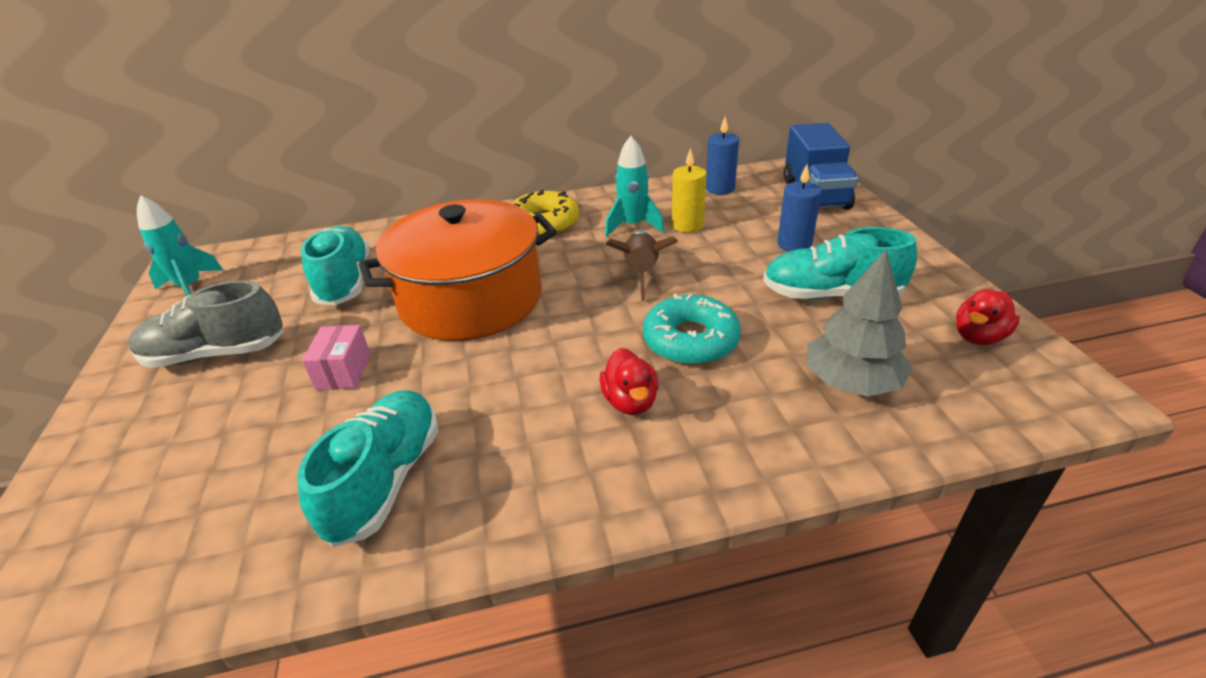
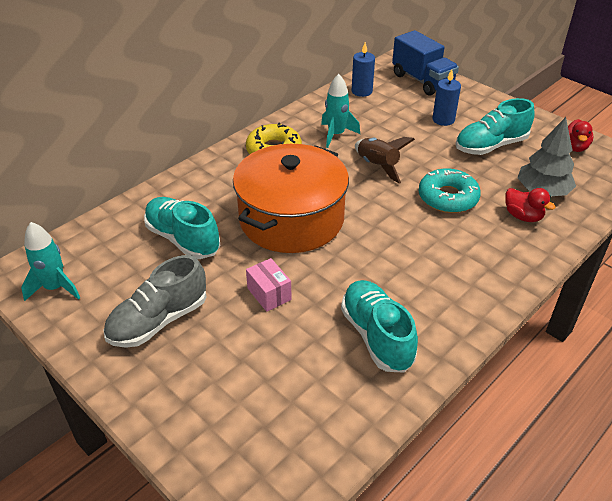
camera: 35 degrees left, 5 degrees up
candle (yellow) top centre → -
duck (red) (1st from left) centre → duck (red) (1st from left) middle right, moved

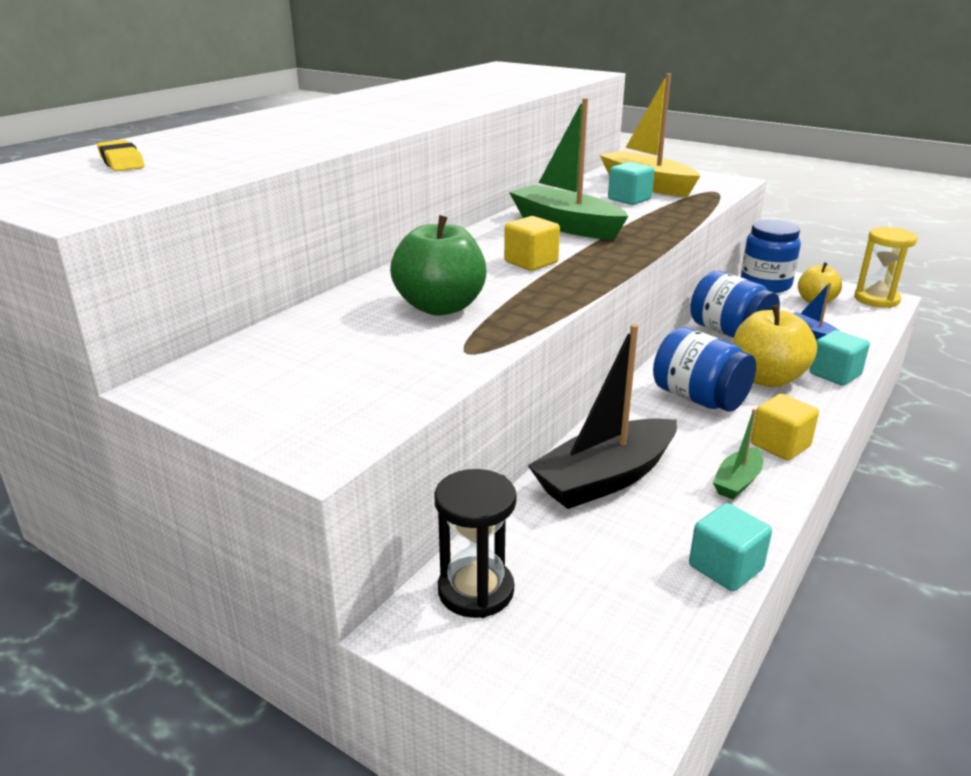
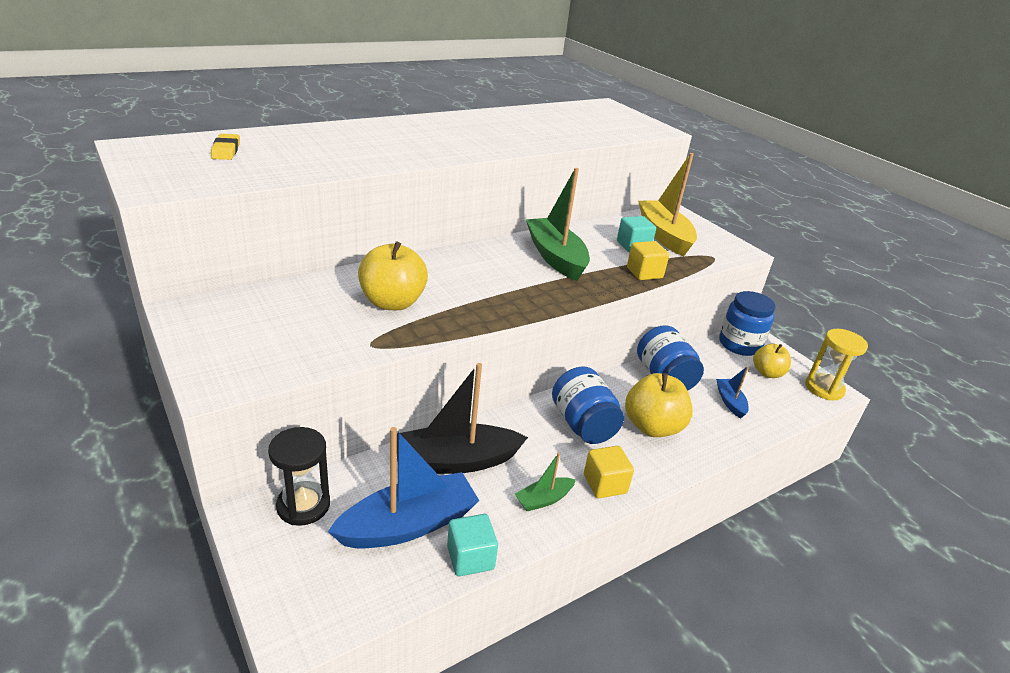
camera: 20 degrees right, 5 degrees up
cube (turquoise) (3rd from left) middle right → -
- → boat (blue) (1st from left) bottom centre
cube (yellow) (1st from left in the first image) top centre → cube (yellow) (2nd from left) centre, moved
apple (green) centre → apple (yellow) (1st from left) centre

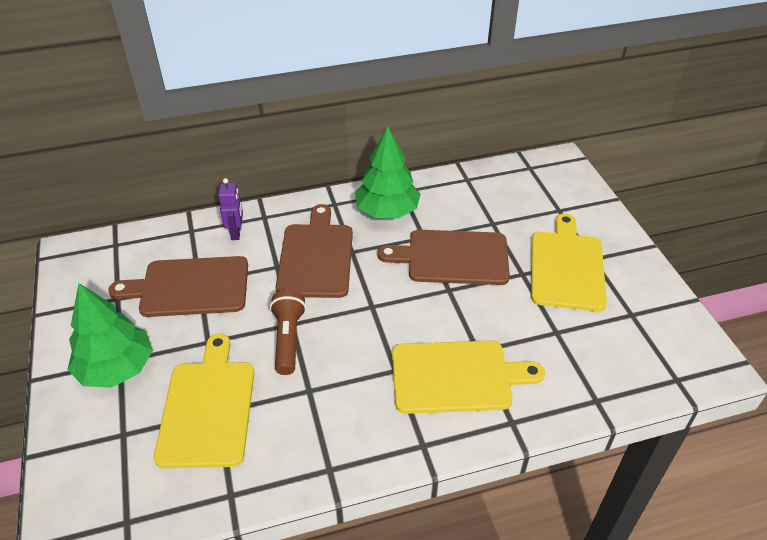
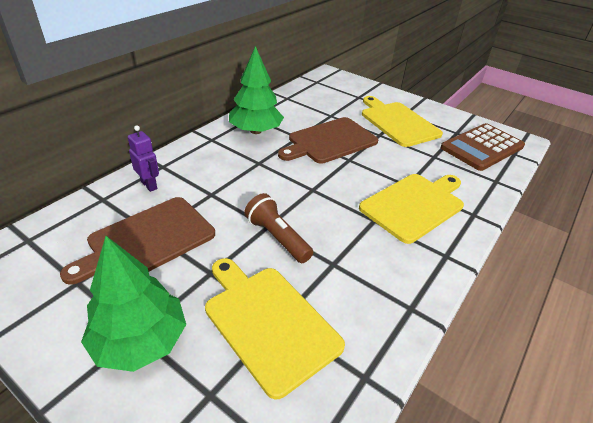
camera: 40 degrees left, 5 degrees down
cutting board (brown) (2nd from left) centre → -
- → calculator (brown) middle right

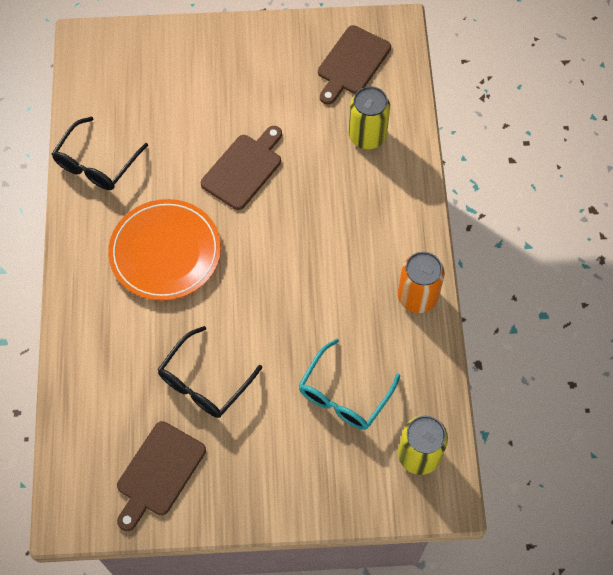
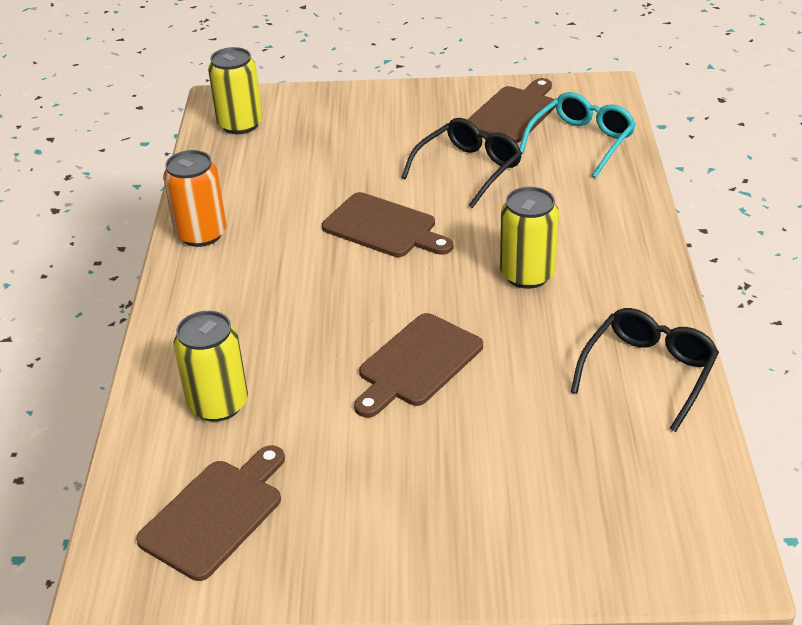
camera: 175 degrees left, 25 degrees down
- → cutting board (brown) (2nd from left) centre
glasses (turquoise) bottom centre → glasses (turquoise) top right, moved
plate (orange) middle left → can (yellow) (3rd from left) centre

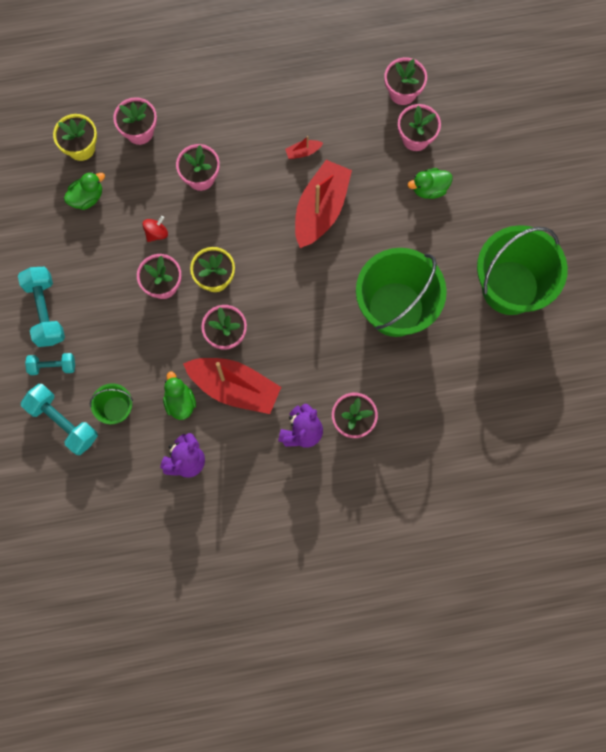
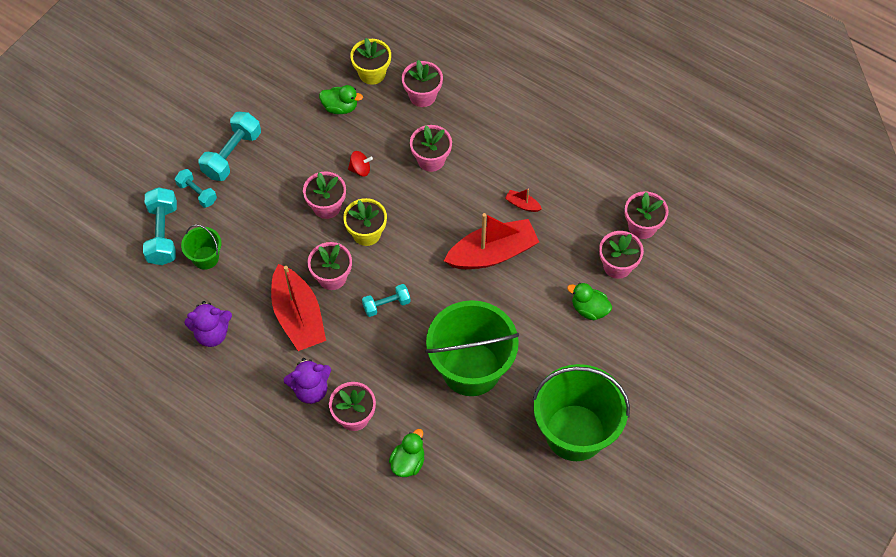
camera: 45 degrees right, 15 degrees down
- → dumbbell (turquoise) (4th from left) centre
duck (green) (2nd from left) middle left → duck (green) (2nd from left) bottom centre, moved

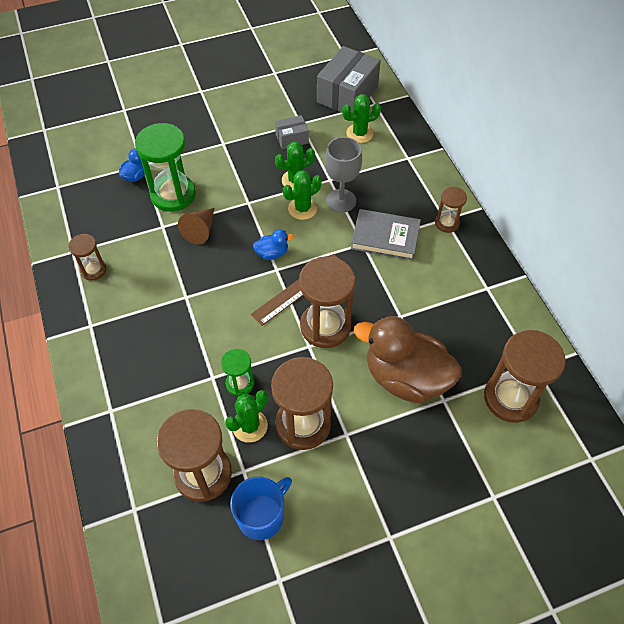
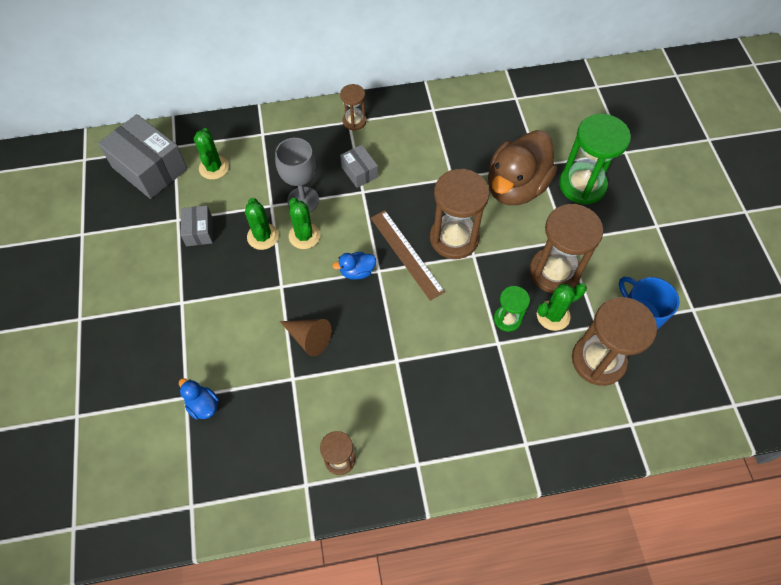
camera: 80 degrees left, 5 degrees up
hourglass (brown) (6th from left) middle right → -
hourglass (green) (1st from left in the first image) top left → hourglass (green) (2nd from left) top right, moved
book (grey) centre → box (grey) (3rd from left) top centre
cactus (green) (1st from left in the first image) bottom centre → cactus (green) (4th from left) middle right, 75 degrees counterclockwise
duck (blue) (2nd from left) centre, 105 degrees counterclockwise

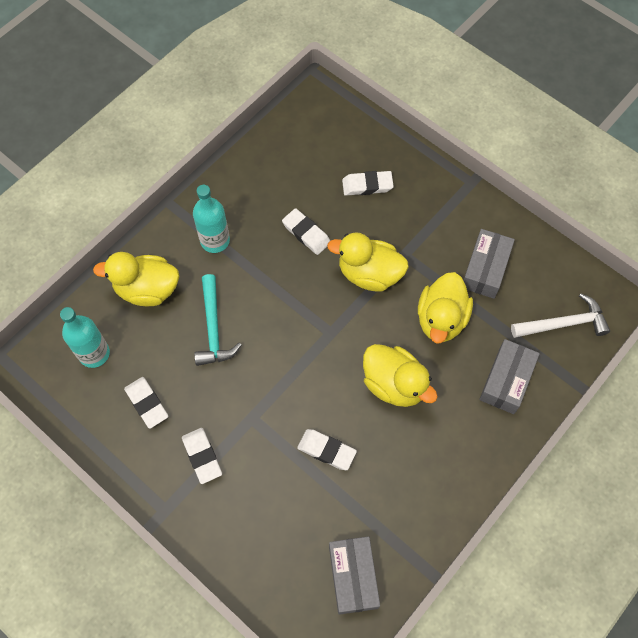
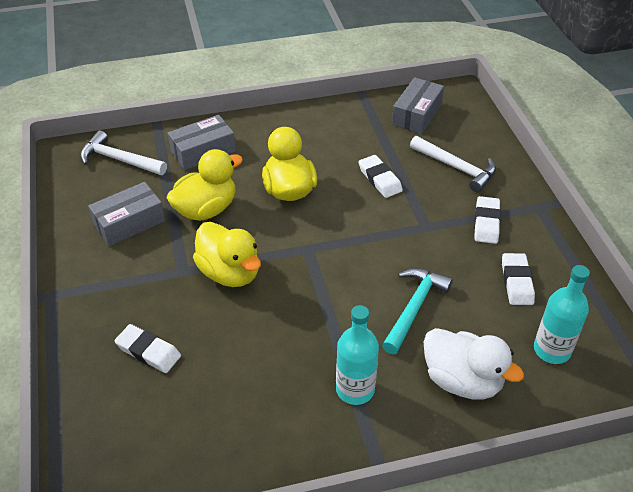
camera: 145 degrees left, 20 degrees down
eraser (white) (3rd from left) centre → -
- → hammer (white) (2nd from left) middle right
duck (yellow) (1st from left) middle left → duck (white) bottom right

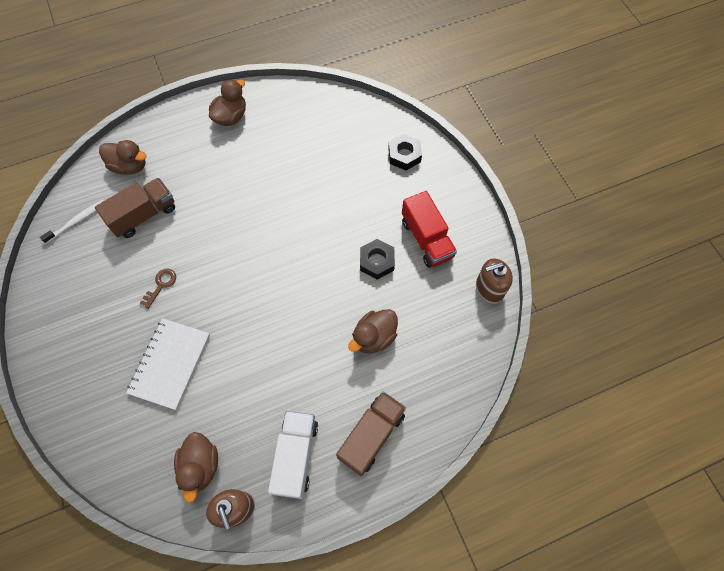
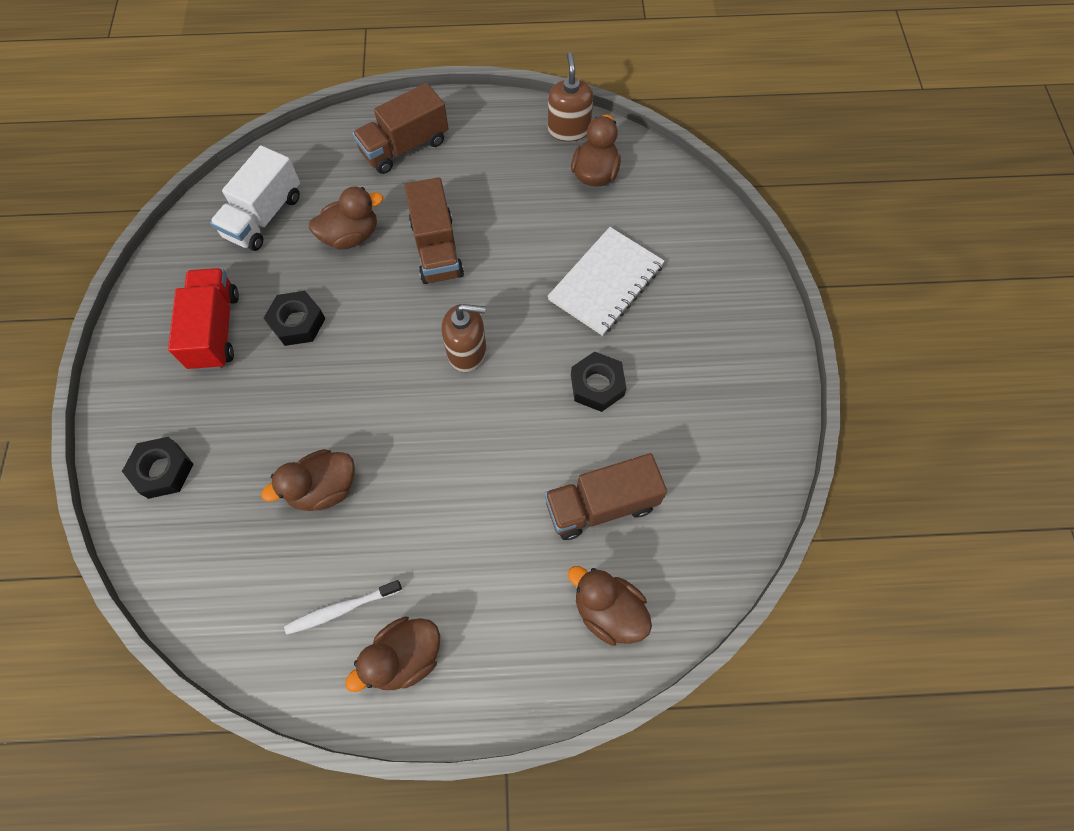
camera: 160 degrees left, 0 degrees up
- → duck (brown) (1st from left) middle left
- → truck (brown) (2nd from left) top centre
toothbrush (white) middle left → toothbrush (white) bottom left, moved
truck (white) bottom centre → truck (white) top left, moved
soap dispenser (brown) (2nd from left in the first image) middle right → soap dispenser (brown) (1st from left) centre, moved
key (brown) middle left → nut (black) (3rd from left) centre

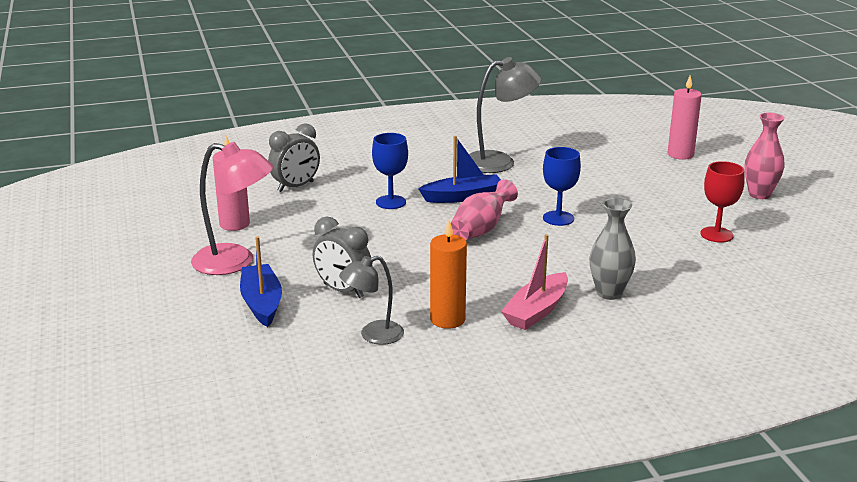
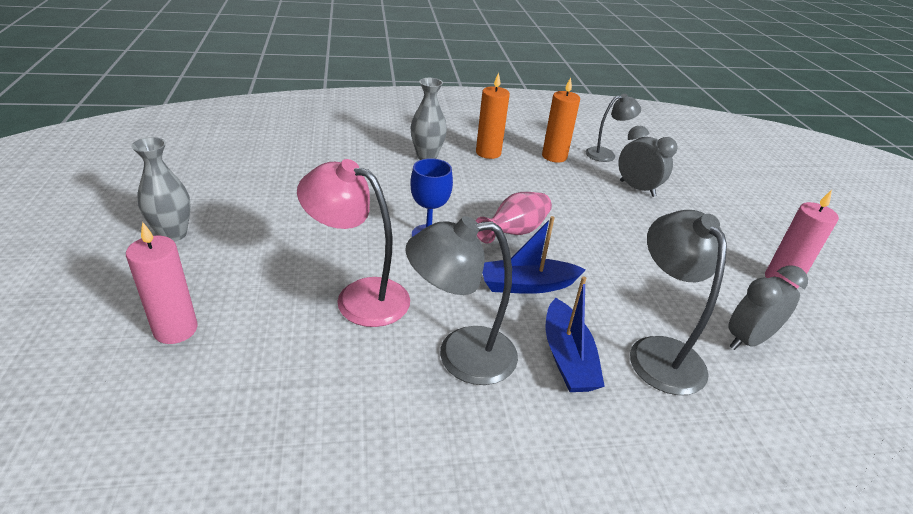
camera: 175 degrees left, 10 degrees up
goblet (blue) (1st from left) centre → -
goblet (red) middle right → -
- → lamp (grey) (3rd from left) middle right
lamp (pink) middle left → lamp (pink) centre, moved
boat (blue) (1st from left in the first image) middle left → boat (blue) (2nd from left) centre, moved
boat (pink) centre → candle (orange) (1st from left) top centre
vase (pink) (2nd from left) top right → vase (grey) (1st from left) middle left

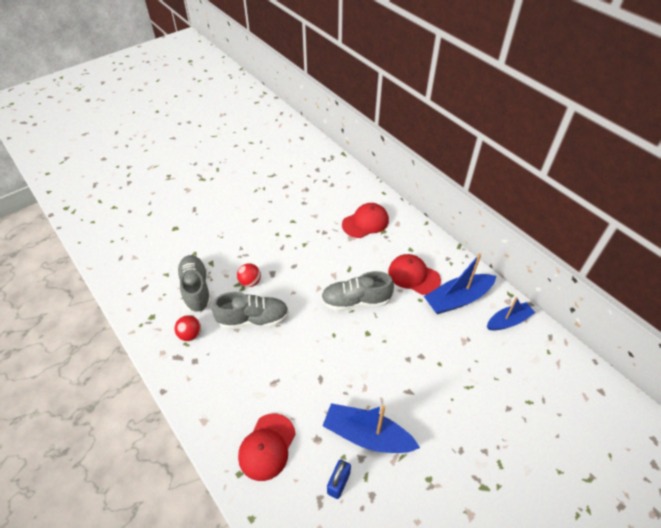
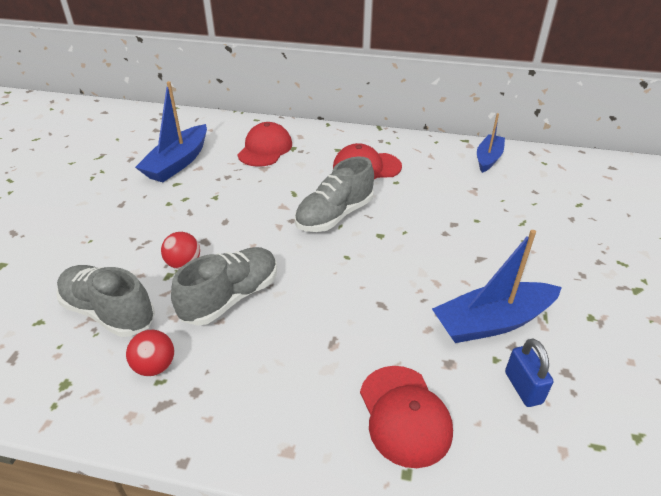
camera: 40 degrees left, 10 degrees down
boat (blue) (2nd from left in the first image) middle right → boat (blue) (1st from left) top left, moved

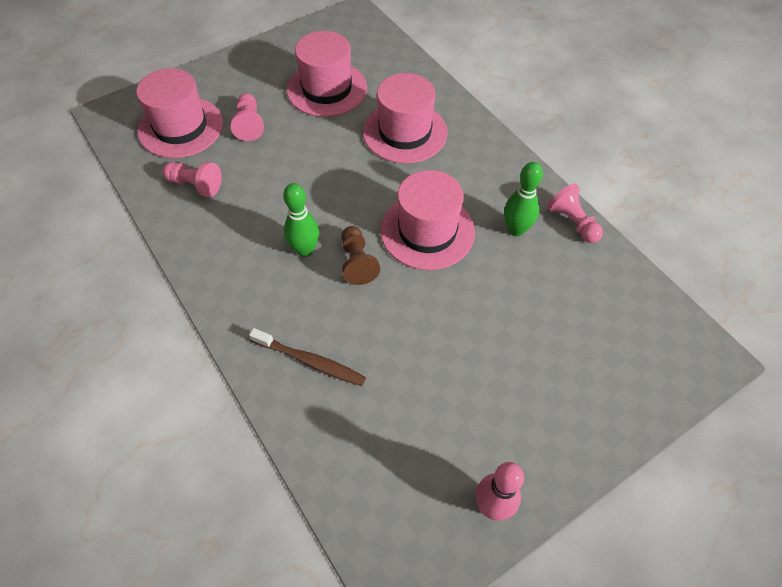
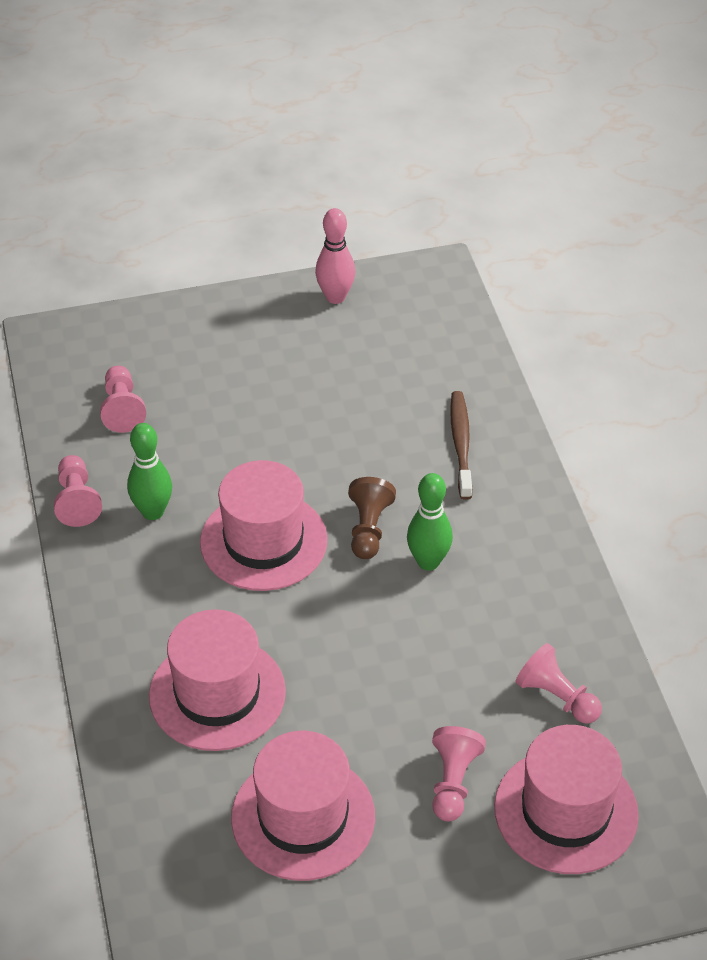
camera: 160 degrees left, 10 degrees down
- → pawn (pink) (2nd from left) middle left
toothbrush (brown) centre, 45 degrees clockwise

